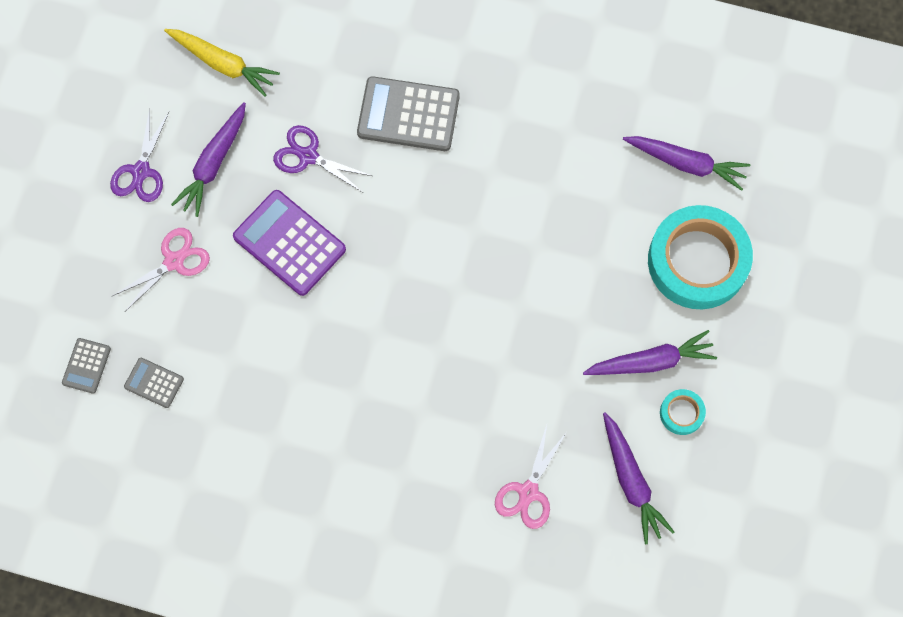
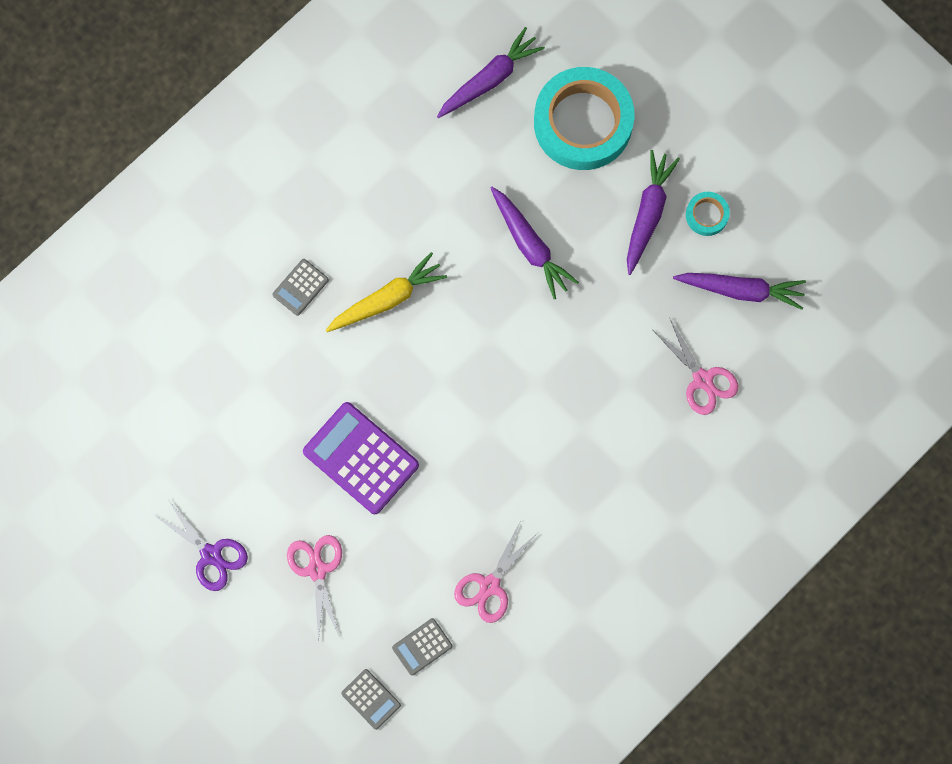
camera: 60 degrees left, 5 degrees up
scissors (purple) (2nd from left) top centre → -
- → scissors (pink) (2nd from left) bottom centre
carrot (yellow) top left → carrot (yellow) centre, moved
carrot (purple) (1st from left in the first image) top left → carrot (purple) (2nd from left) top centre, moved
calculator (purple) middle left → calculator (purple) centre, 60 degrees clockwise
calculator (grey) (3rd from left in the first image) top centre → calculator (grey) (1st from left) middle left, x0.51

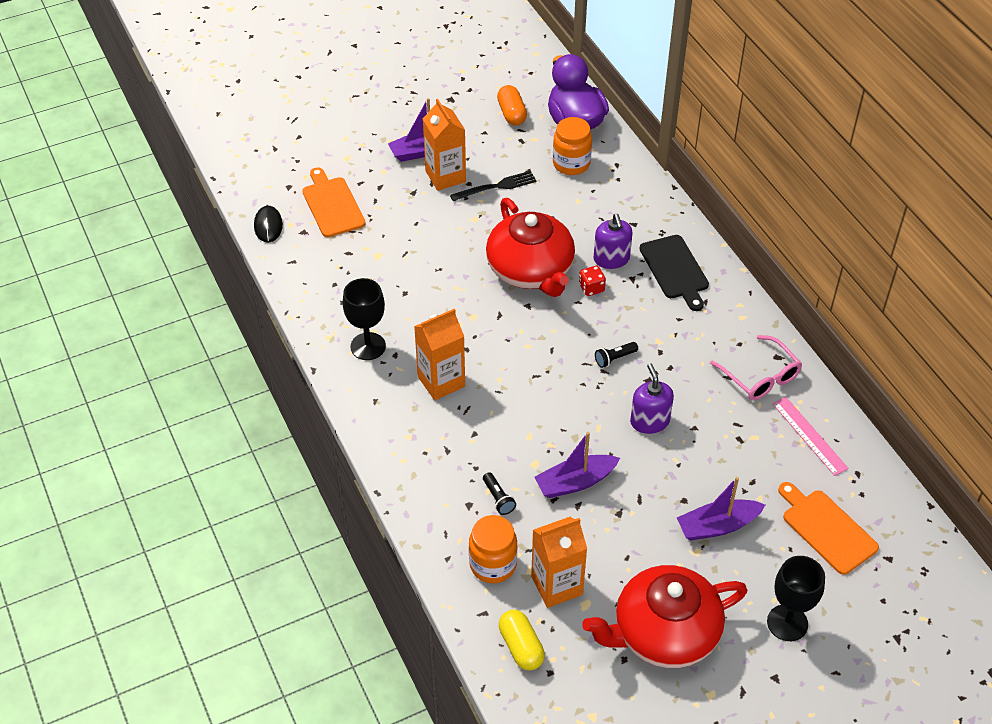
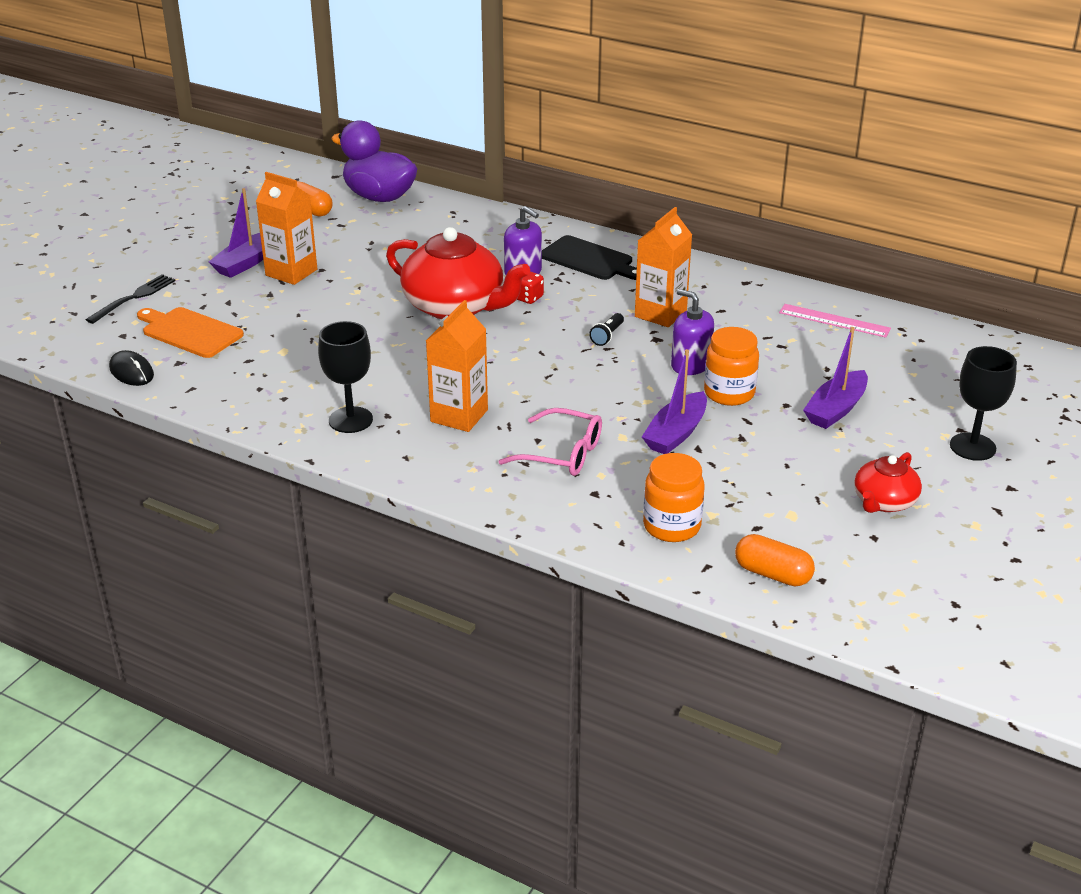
camera: 35 degrees left, 15 degrees down
flashlight (black) (1st from left) bottom centre → -
cutting board (orange) (2nd from left) bottom right → -
fork (black) top centre → fork (black) middle left, moved
carton (orange) (3rd from left) bottom centre → carton (orange) (3rd from left) top centre, moved
jar (orange) (2nd from left) top centre → jar (orange) (2nd from left) middle right, moved
glasses (pink) middle right → glasses (pink) centre, moved
capsule (yellow) bottom centre → capsule (orange) (2nd from left) middle right
teapot (red) (2nd from left) bottom right → teapot (red) (2nd from left) middle right, x0.53

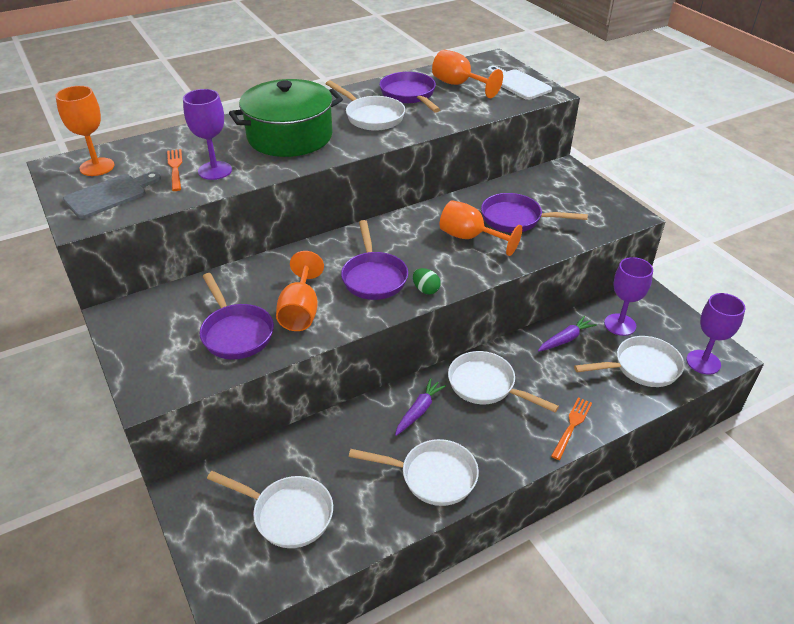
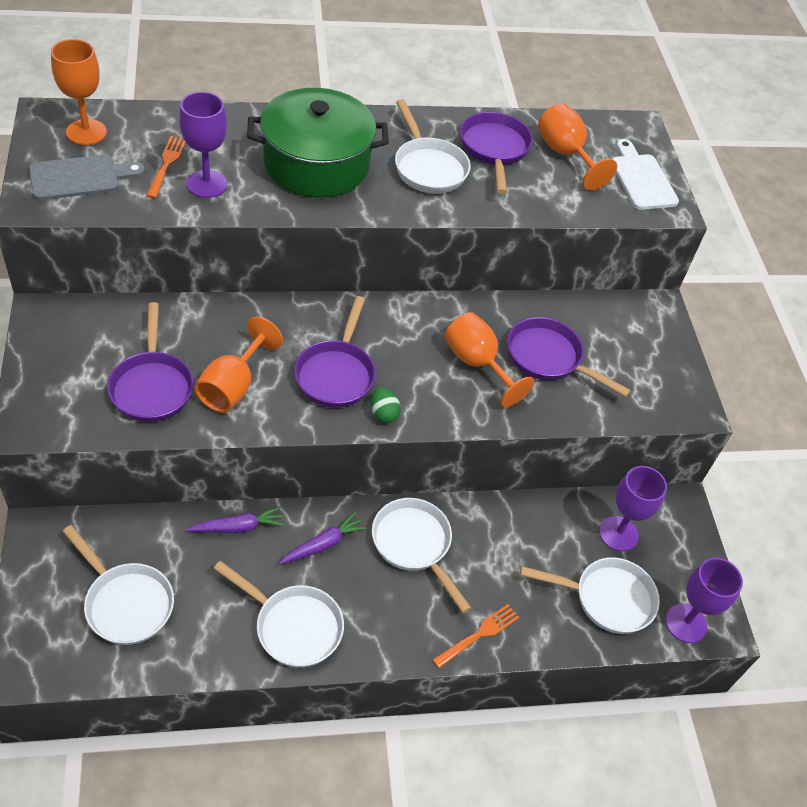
camera: 15 degrees right, 10 degrees up
carrot (purple) (2nd from left in the first image) middle right → carrot (purple) (1st from left) middle left, moved

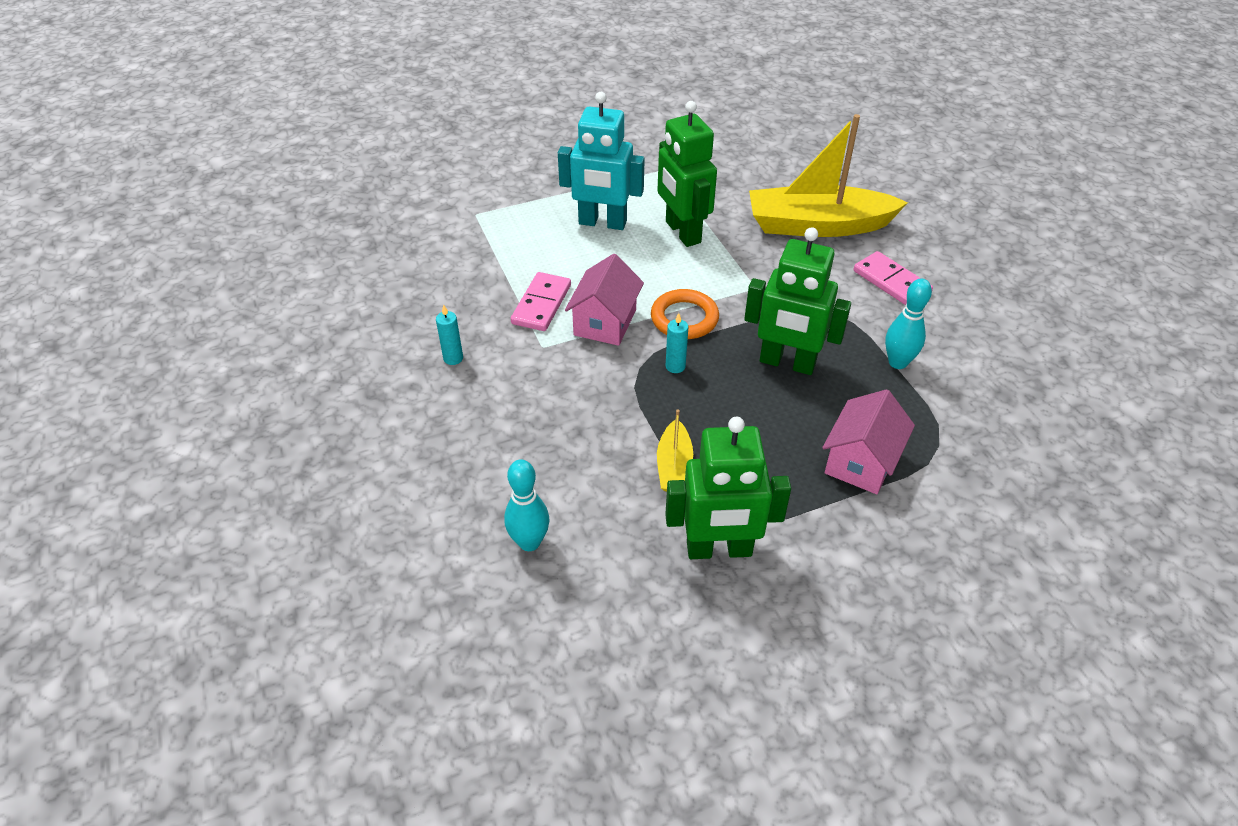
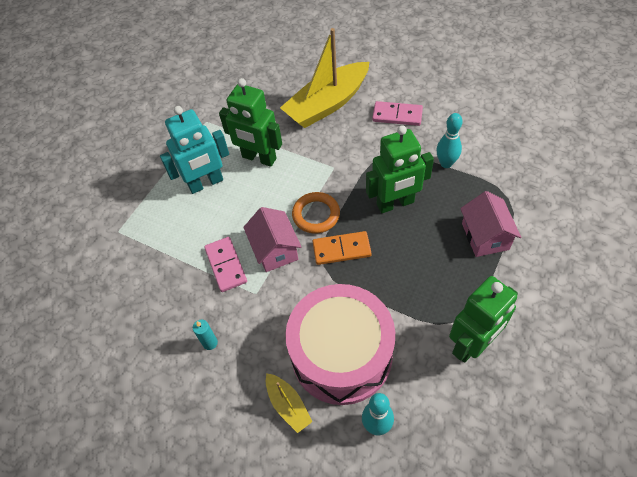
camera: 35 degrees left, 10 degrees up
- → drum (pink) bottom centre
boat (yellow) (1st from left) centre → boat (yellow) (1st from left) bottom centre, moved
candle (turquoise) (2nd from left) centre → domino (orange) centre

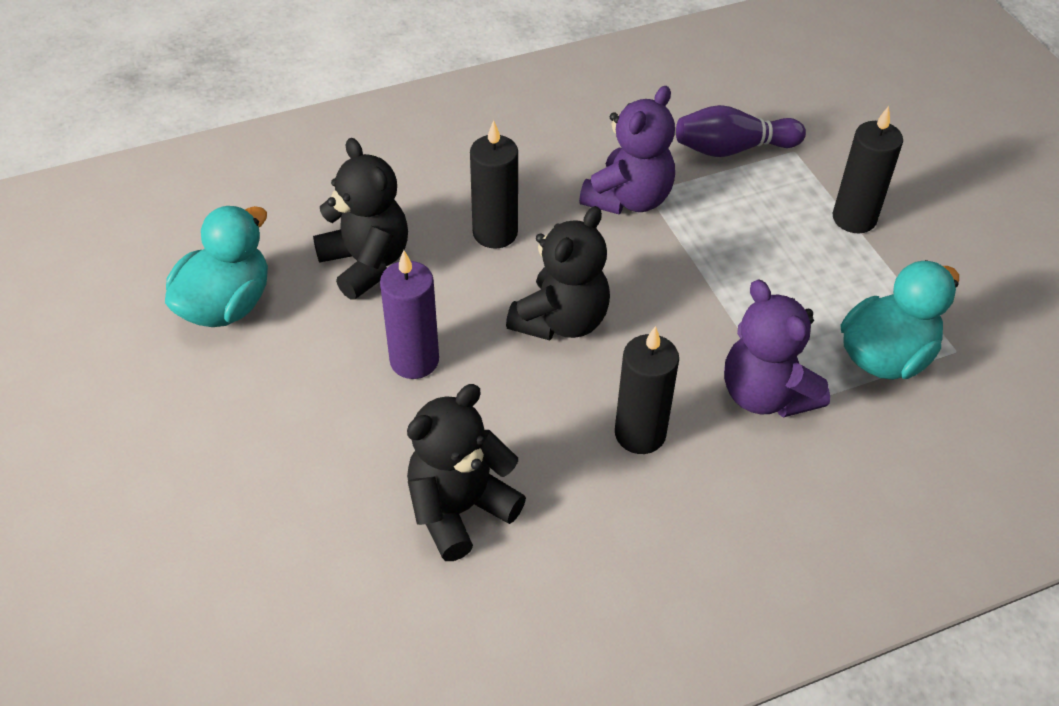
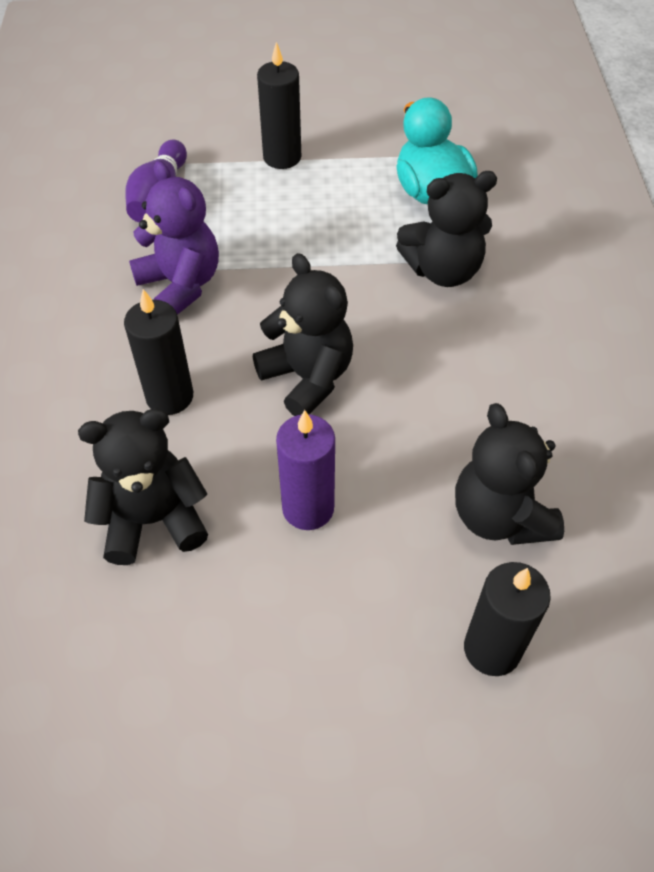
camera: 70 degrees left, 5 degrees up
duck (turquoise) (1st from left) middle left → -
candle (black) (2nd from left in the first image) centre → candle (black) (3rd from left) bottom right, moved
teddy bear (purple) (2nd from left) middle right → teddy bear (black) (3rd from left) top right

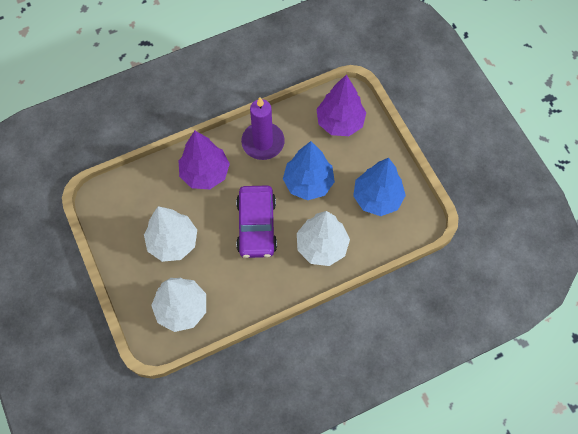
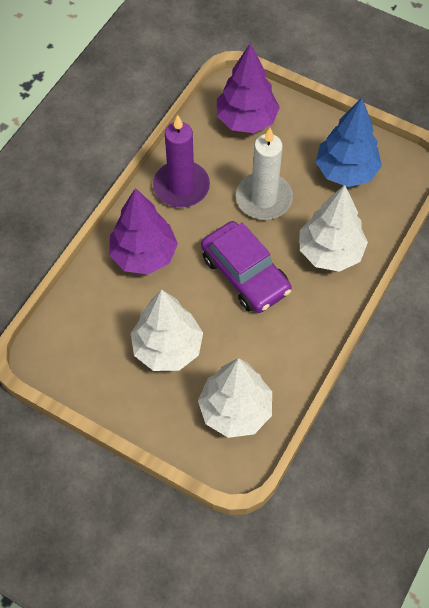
camera: 35 degrees left, 5 degrees down
tree (blue) (1st from left) centre → candle (white) top centre

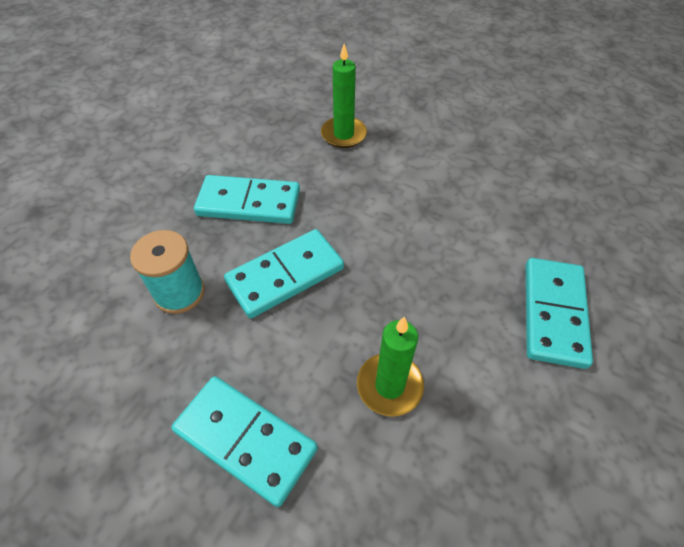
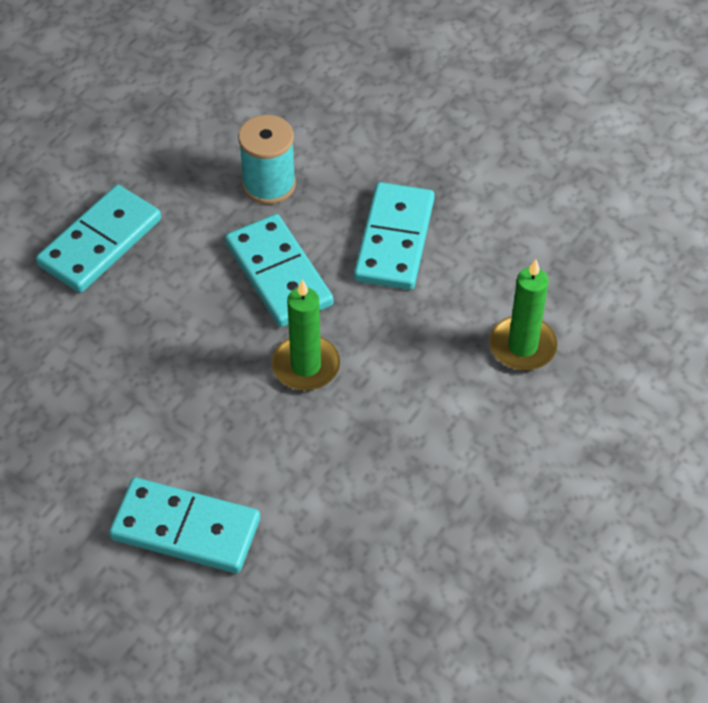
camera: 95 degrees right, 0 degrees up
candle (green) (2nd from left in the first image) bottom centre → candle (green) (1st from left) centre, moved

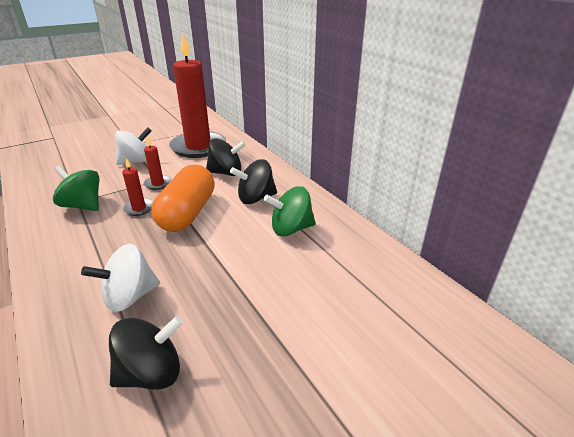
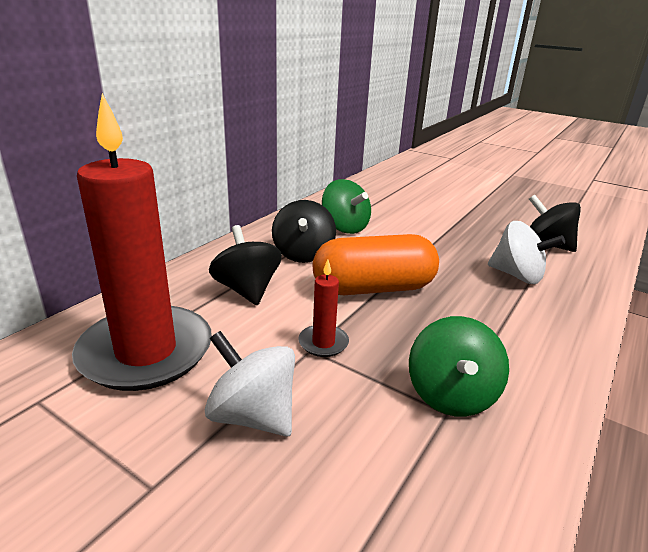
camera: 115 degrees left, 5 degrees down
candle (red) (1st from left) middle left → -
spinning top (black) (3rd from left in the first image) centre → spinning top (black) (2nd from left) centre, 45 degrees clockwise

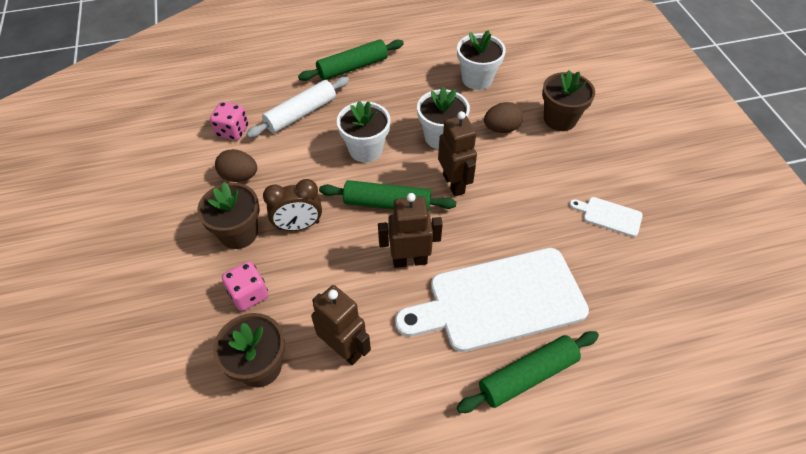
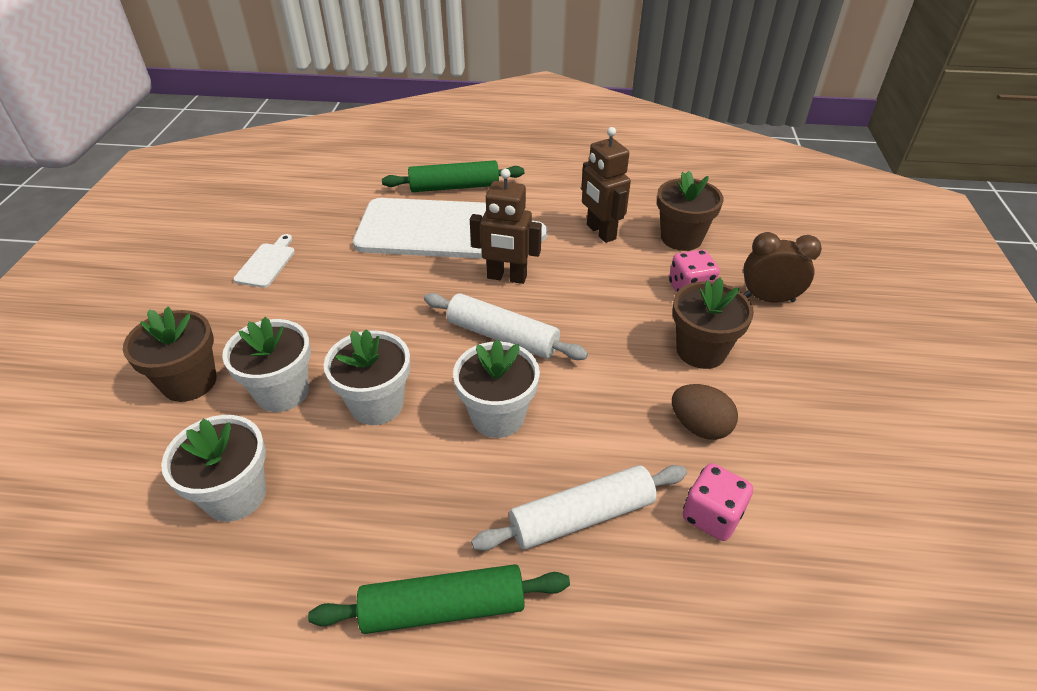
camera: 160 degrees left, 10 degrees down
robot (brown) (3rd from left) centre → -
clock (brown) centre → clock (brown) middle right, moved
egg (brown) (2nd from left) top centre → flower pot (white) (2nd from left) middle left
rolling pin (green) (2nd from left) centre → rolling pin (white) (1st from left) centre
cutting board (white) (2nd from left in the first image) middle right → cutting board (white) (1st from left) middle left, 120 degrees counterclockwise

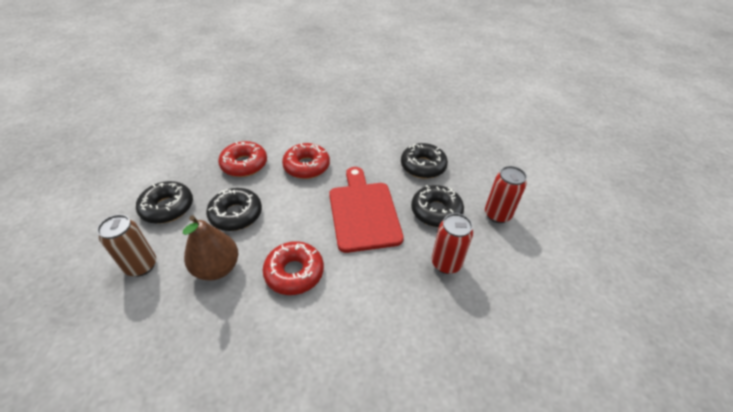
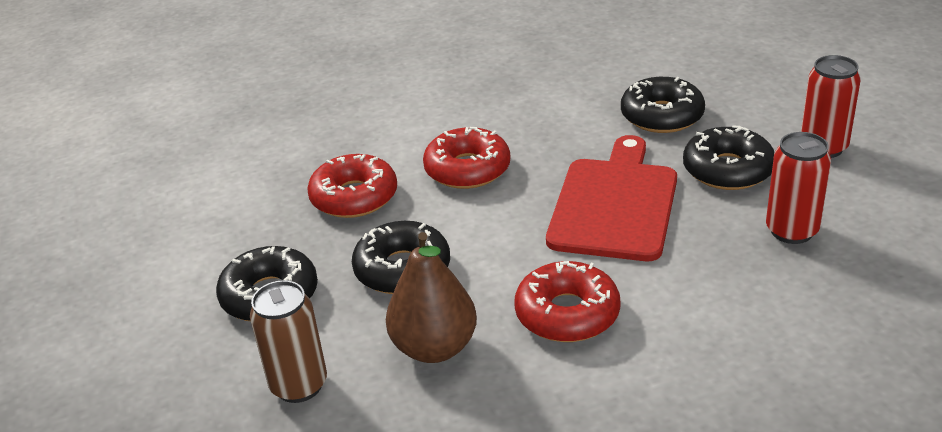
camera: 15 degrees left, 10 degrees down
cutting board (red) centre, 45 degrees clockwise

